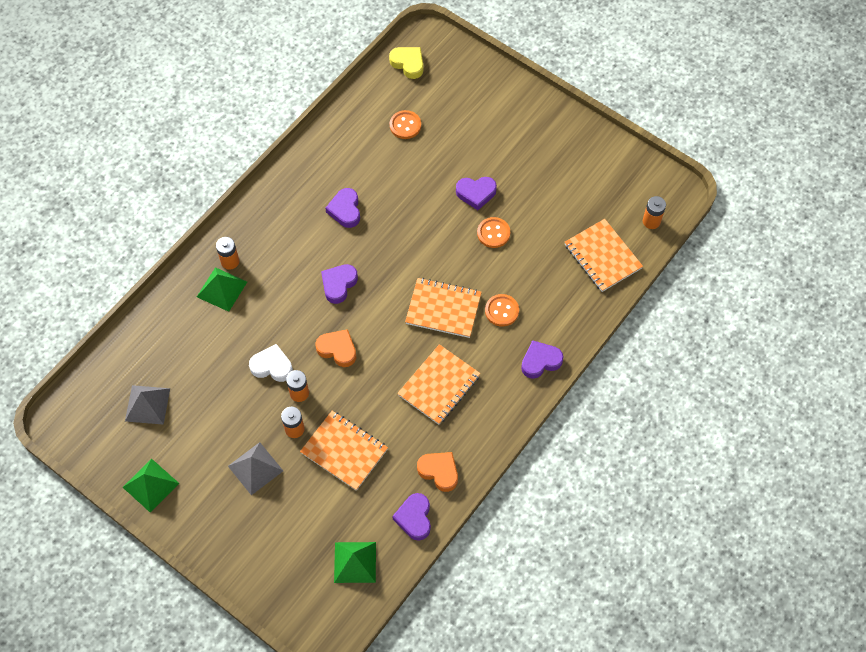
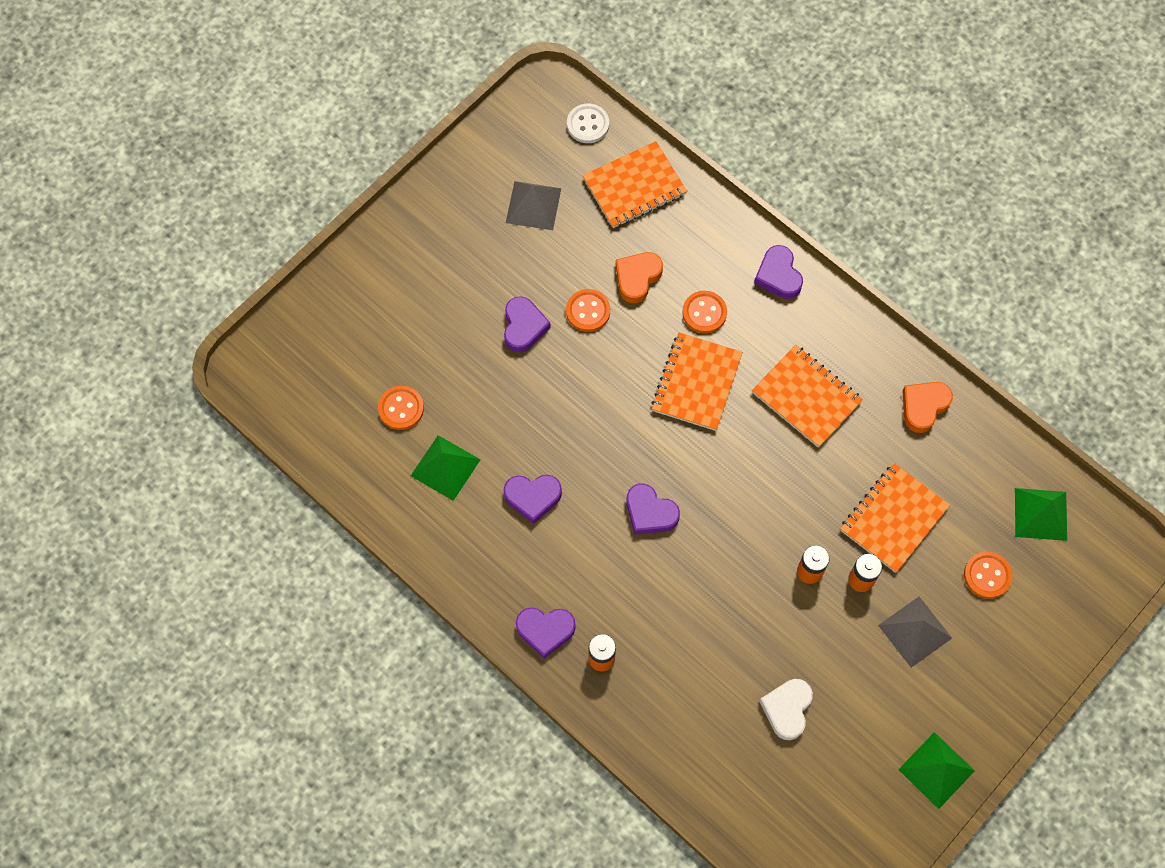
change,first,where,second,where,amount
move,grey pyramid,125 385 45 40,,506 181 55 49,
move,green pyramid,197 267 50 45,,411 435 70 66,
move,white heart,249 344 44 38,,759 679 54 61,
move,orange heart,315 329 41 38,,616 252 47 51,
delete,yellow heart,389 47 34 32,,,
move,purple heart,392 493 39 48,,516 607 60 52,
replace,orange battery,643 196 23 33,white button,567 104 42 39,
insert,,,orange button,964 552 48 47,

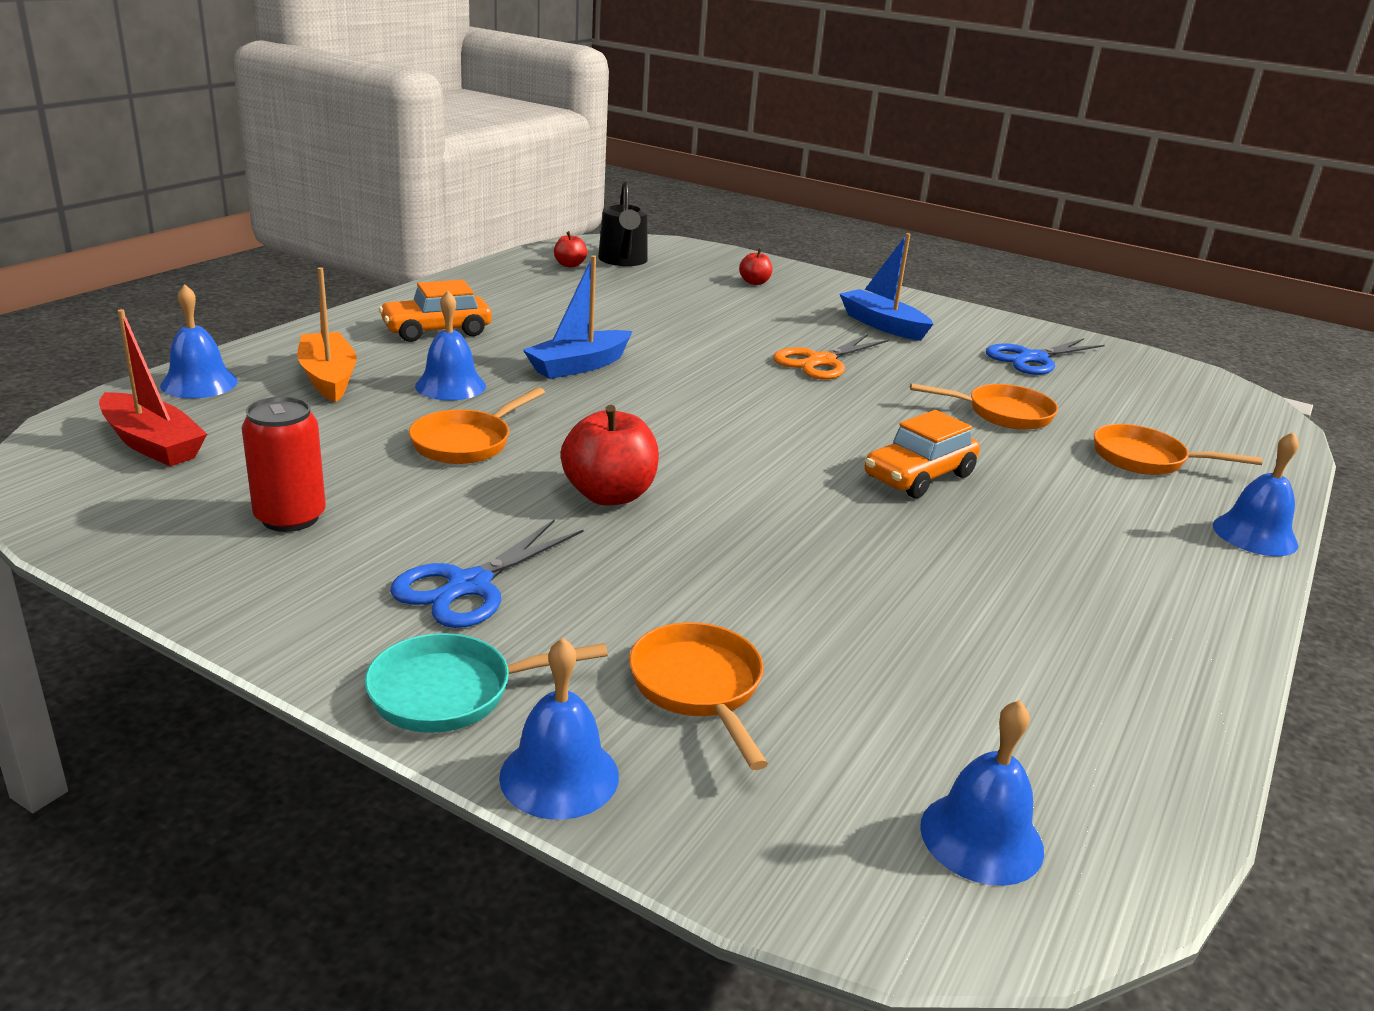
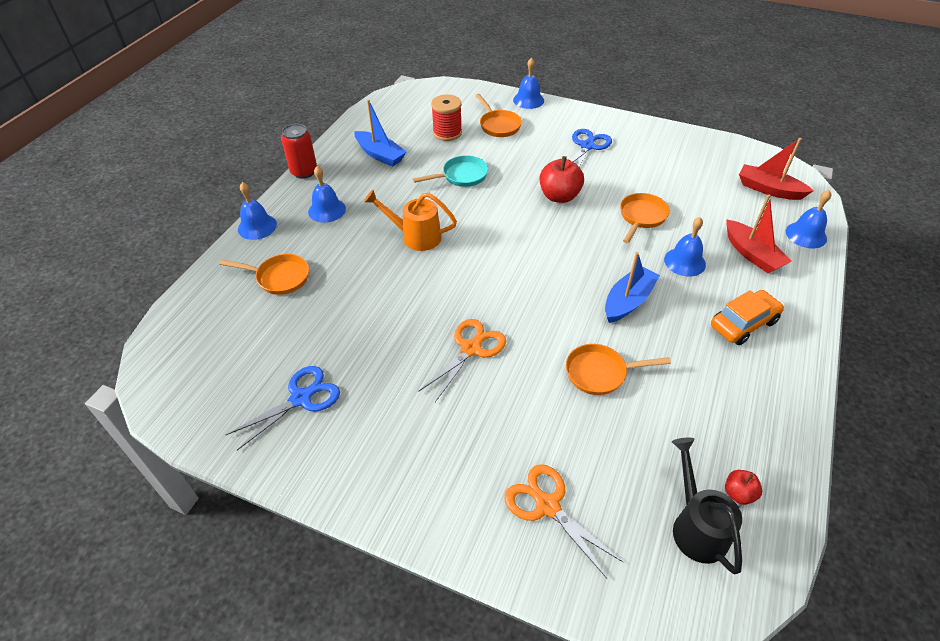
change,first,where,second,where,amount
move,red can,242 397 84 135,,281 124 36 55,
recolor,orange boat,297 267 60 135,red boat,726 194 66 79,
move,turquoise pan,365 633 243 100,,412 155 76 32,
replace,red apple,739 249 33 36,orange scissors,504 464 120 114,
move,blue boat,840 233 93 108,,355 99 51 68,
replace,orange car,865 410 115 88,orange watering can,364 190 93 61,
move,orange pan,910 383 148 47,,566 344 105 51,
move,blue bell,920 700 124 186,,308 166 38 57,
insert,,,red spool,431 94 31 47,

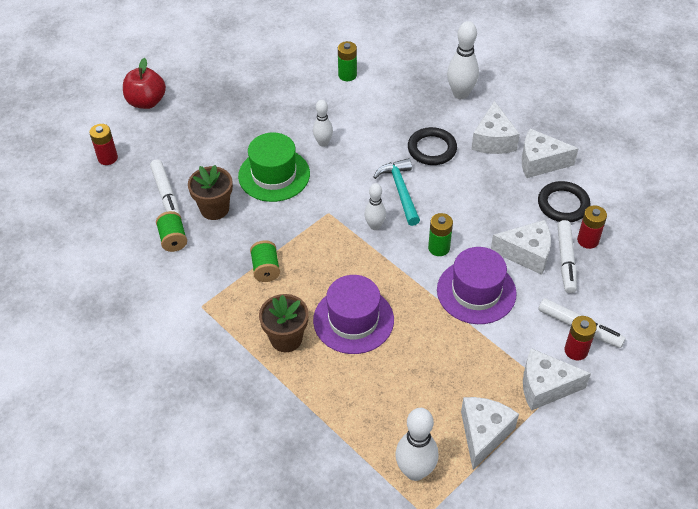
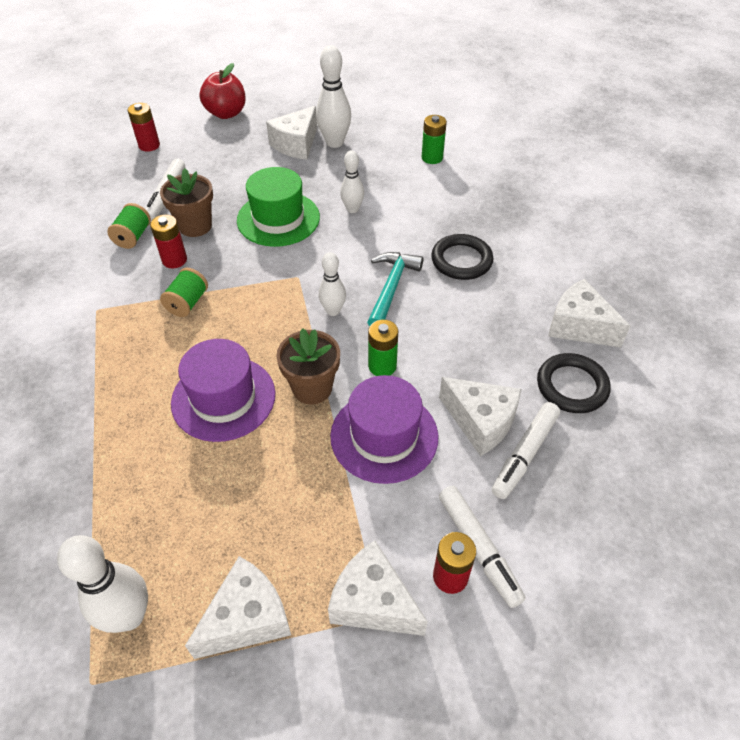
change,first,where,second,where,amount
move,brown flower pot,259 294 50 58,,276 328 64 76,
move,white bowling pin,447 21 32 78,,316 45 35 103,
move,white cheese,471 101 49 53,,266 106 51 54,
move,red battery,577 205 30 44,,150 215 37 53,

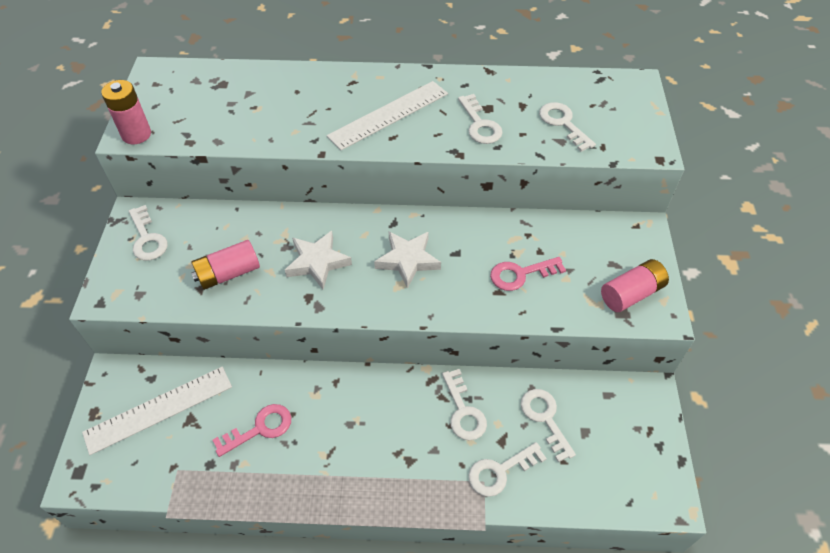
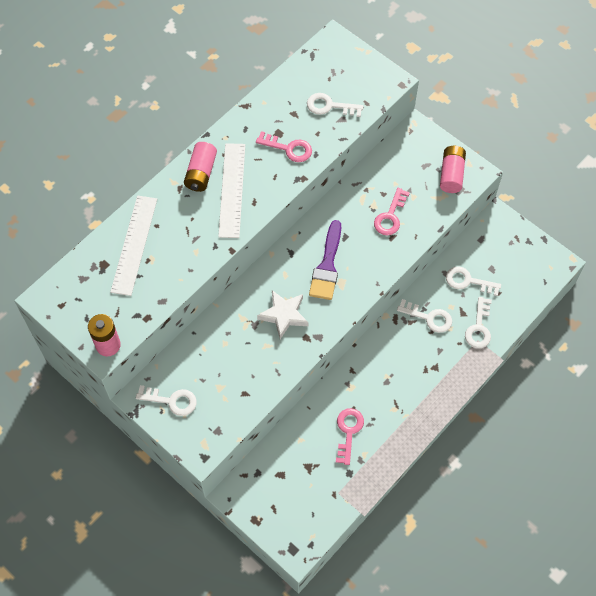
change,first,where,second,where,amount
move,white ruler,82 367 150 88,,110 195 47 101,
move,pink battery,191 240 69 50,,184 142 33 50,
replace,white star,374 232 67 57,purple brush,309 220 32 80,
recolor,white key,458 94 45 50,pink key,256 131 56 31,

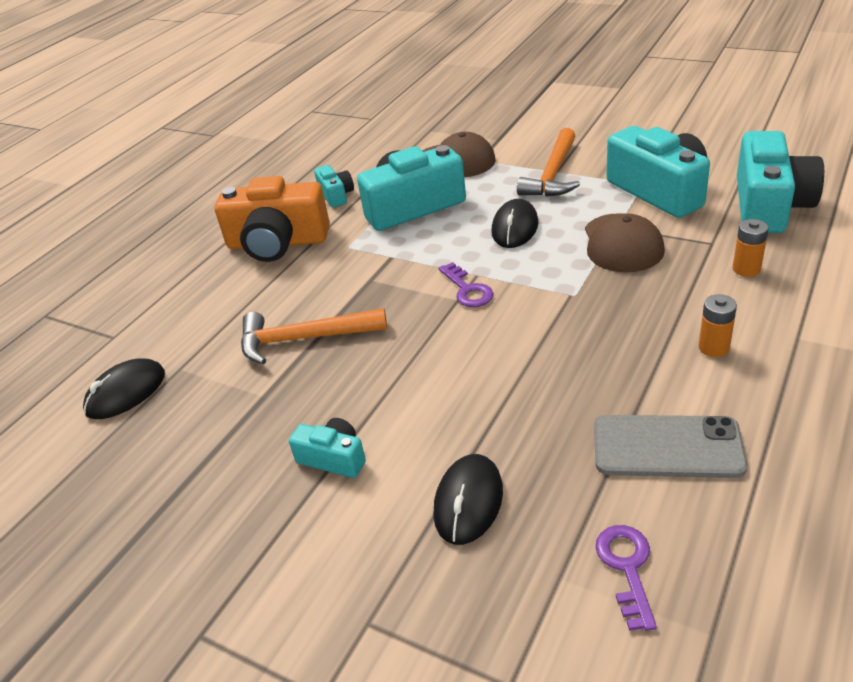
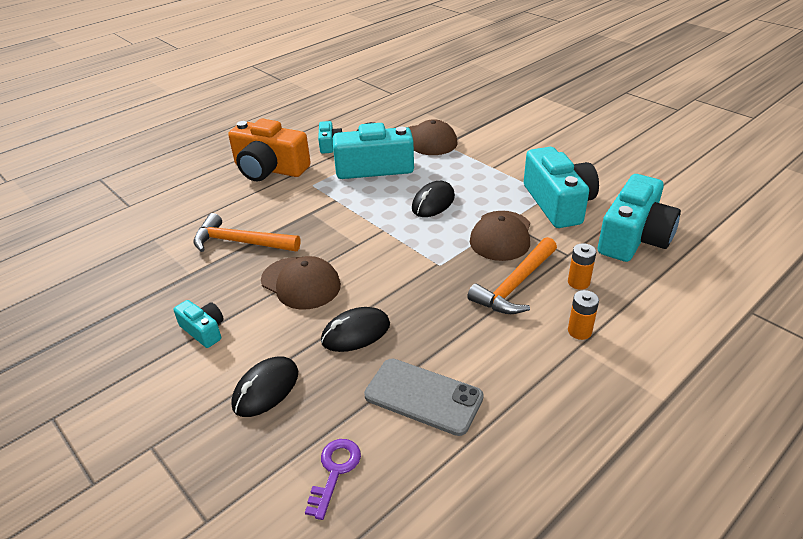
change,first,where,second,where,amount
move,black mouse,83 359 82 60,,321 307 69 45,
delete,purple key,438 262 55 45,,,
move,orange hammer,517 128 63 69,,467 237 90 77,
move,orange battery,699 294 38 63,,568 290 31 50,
insert,,,brown cap,261 256 80 54,

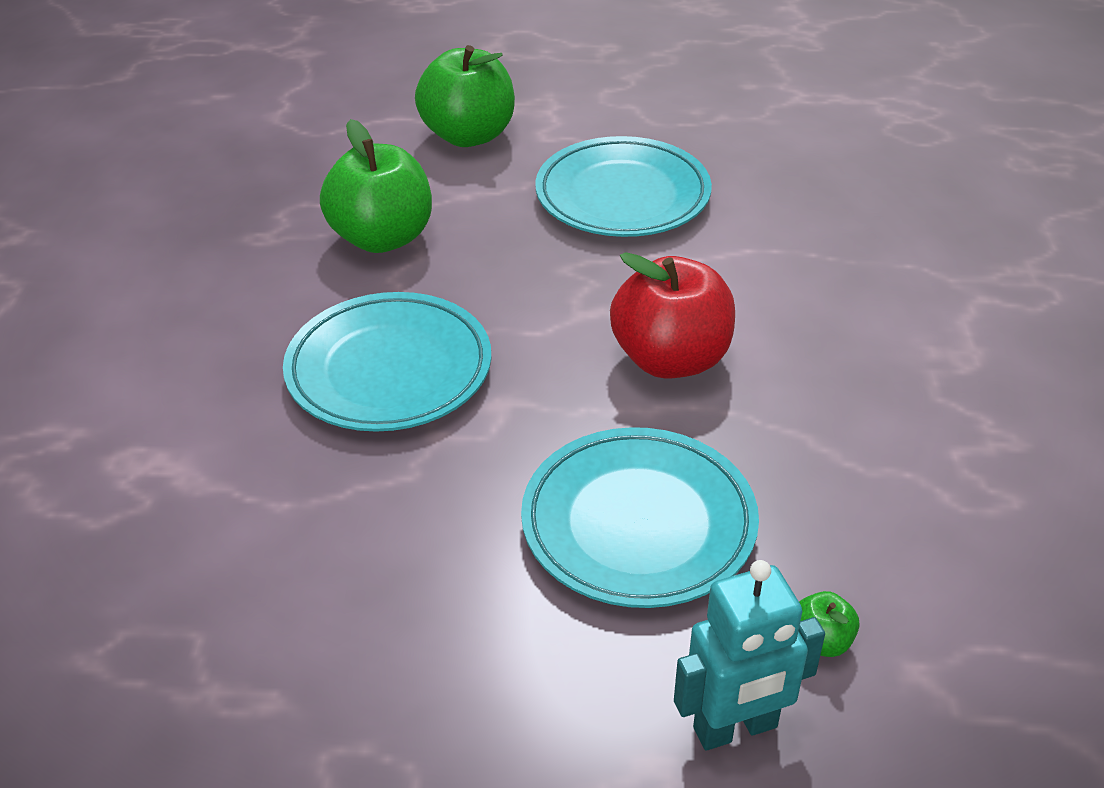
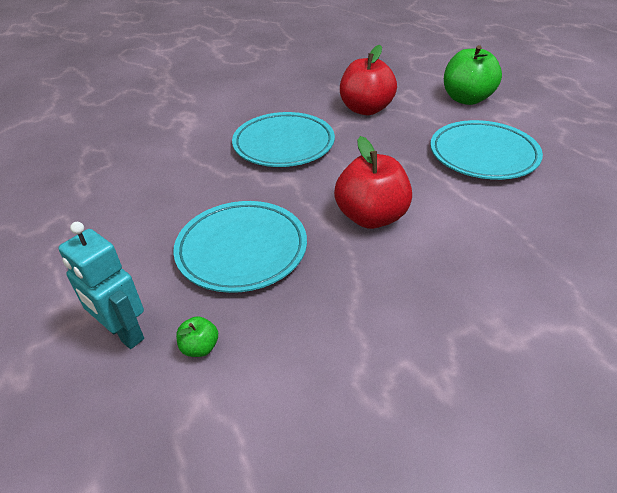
change,first,where,second,where,amount
recolor,green apple,320 119 112 134,red apple,340 45 57 70,

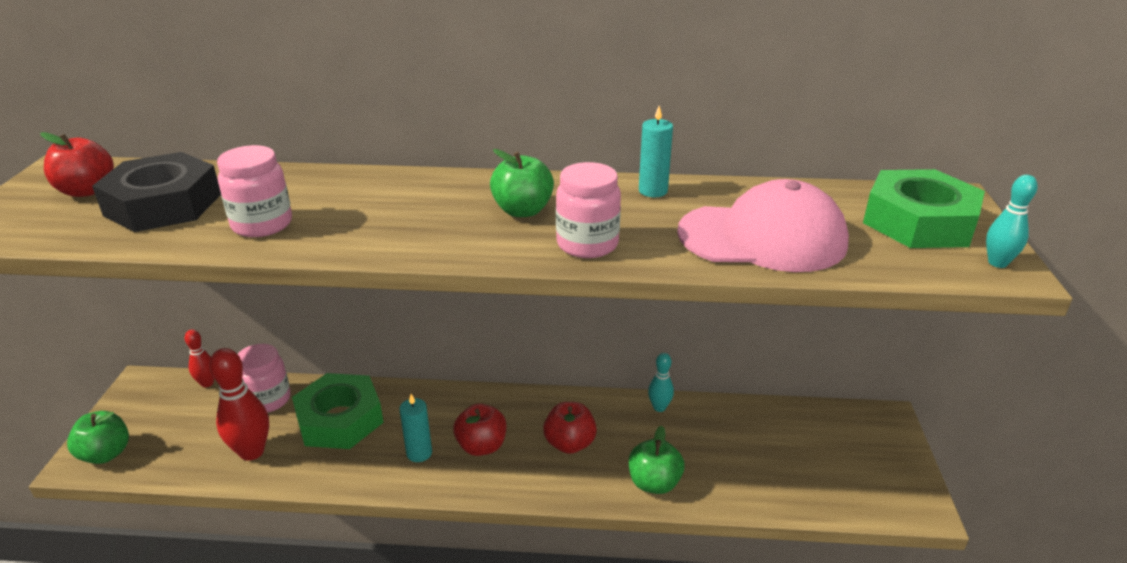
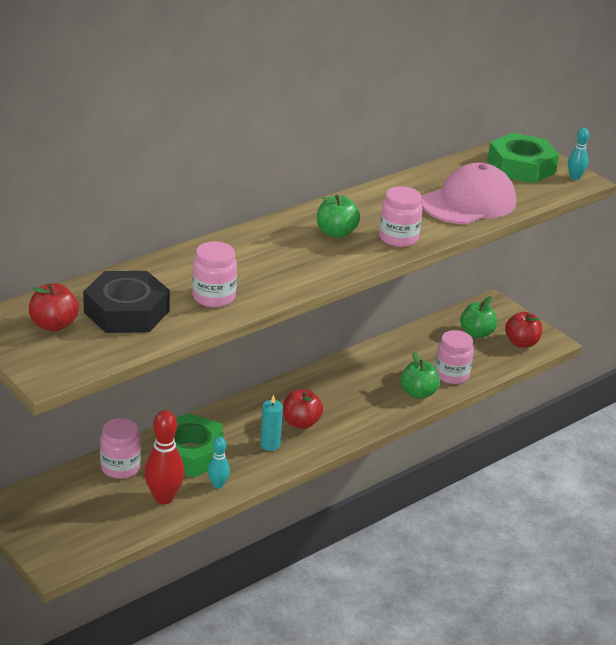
change,first,where,second,where,amount
move,green apple,67 411 62 53,,460 296 37 42,
delete,red bowling pin,185 330 29 57,,,
move,red apple,543 402 54 52,,505 312 37 36,
delete,turquoise candle,639 106 34 91,,,
move,turquoise bowling pin,648 353 26 59,,208 437 22 52,
insert,,,pink jar,435 330 39 54,

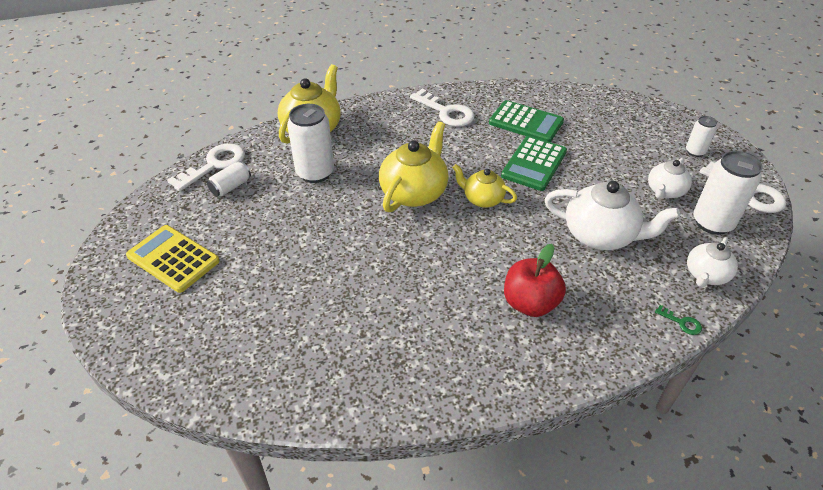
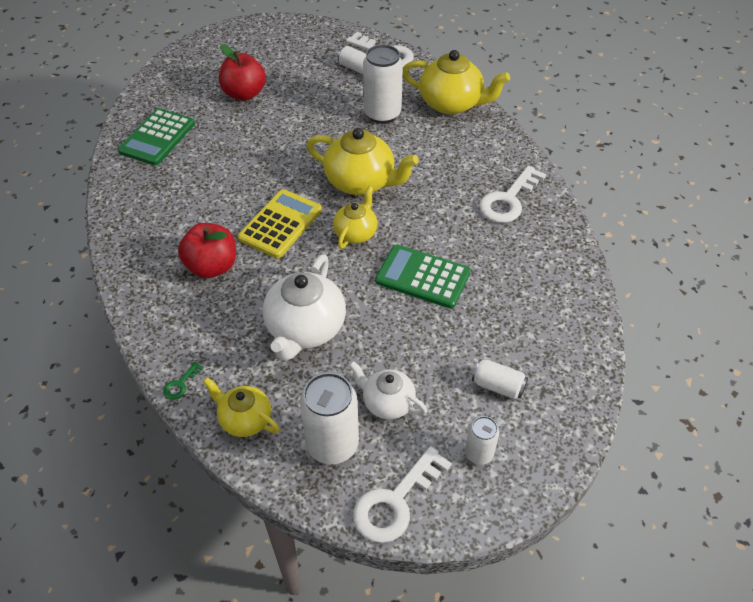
change,first,where,second,where,amount
move,yellow calculator,126 225 94 68,,238 189 84 69,
move,green calculator,489 100 75 42,,118 108 77 57,
recolor,white teapot,687 237 51 50,yellow teapot,203 377 77 60,
insert,,,red apple,219 44 47 57,
insert,,,white can,472 359 56 40,

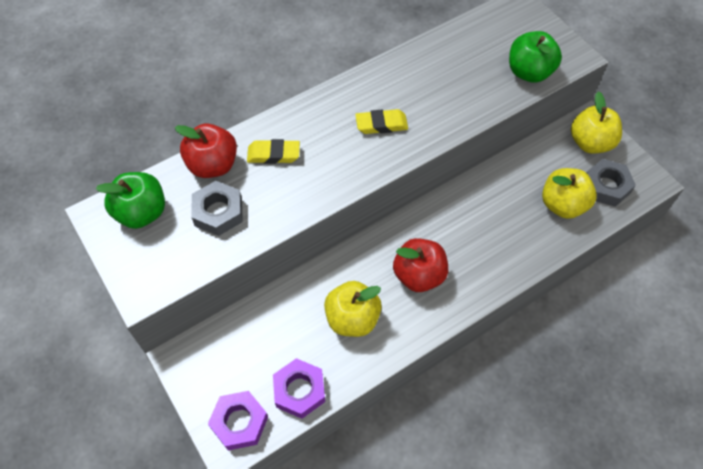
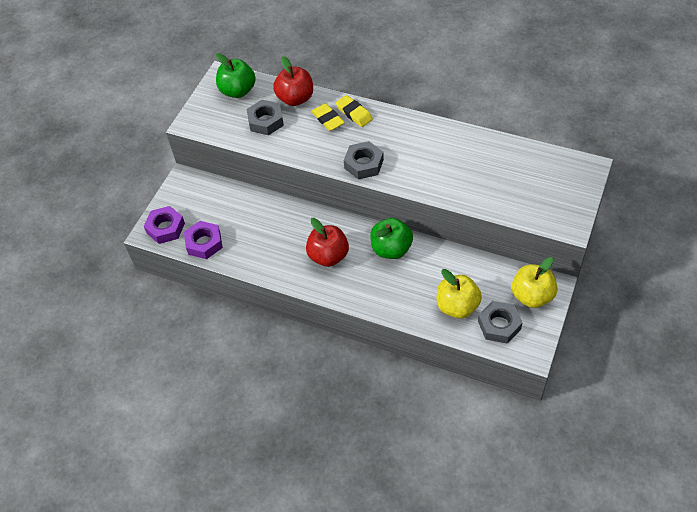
change,first,where,second,where,amount
delete,yellow apple,324 281 58 56,,,
move,yellow eraser,355 109 53 25,,336 95 37 32,
move,green apple,509 31 53 52,,370 218 43 41,
insert,,,grey nut,344 141 40 38,

